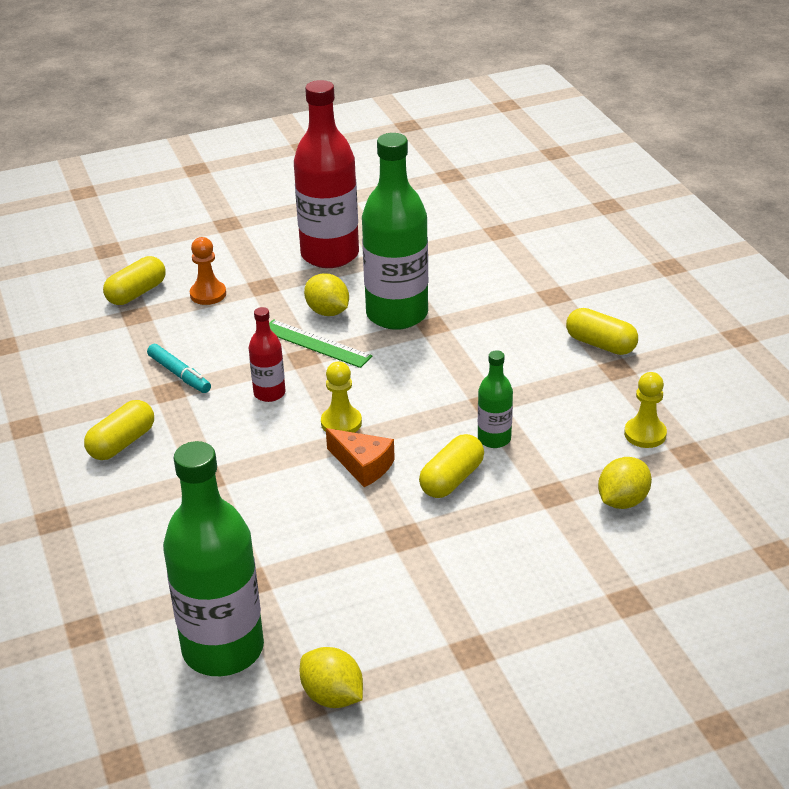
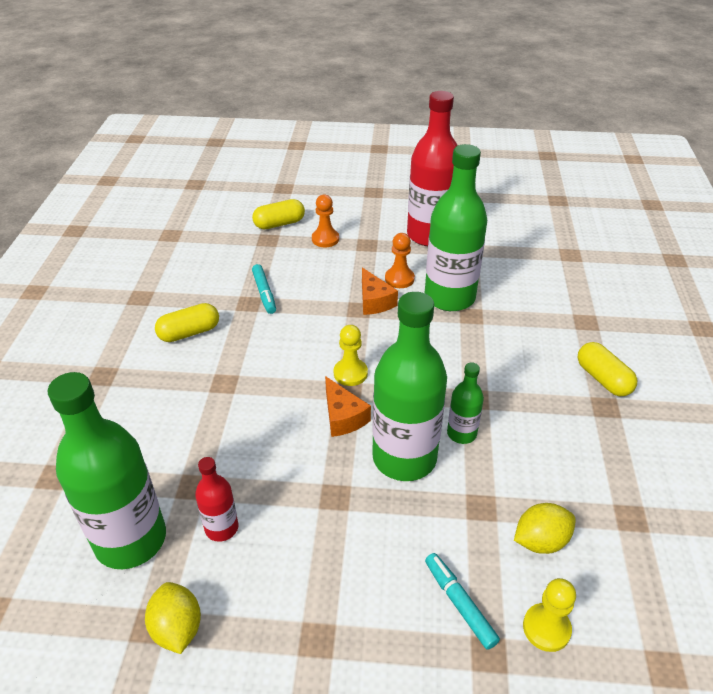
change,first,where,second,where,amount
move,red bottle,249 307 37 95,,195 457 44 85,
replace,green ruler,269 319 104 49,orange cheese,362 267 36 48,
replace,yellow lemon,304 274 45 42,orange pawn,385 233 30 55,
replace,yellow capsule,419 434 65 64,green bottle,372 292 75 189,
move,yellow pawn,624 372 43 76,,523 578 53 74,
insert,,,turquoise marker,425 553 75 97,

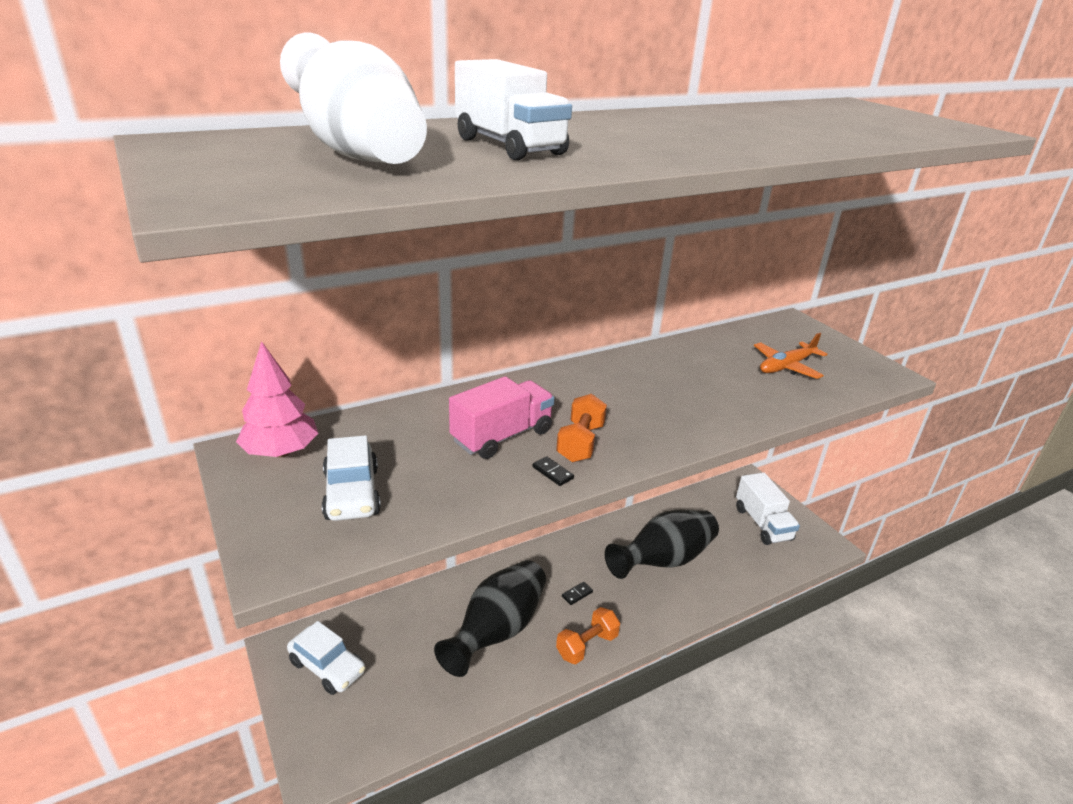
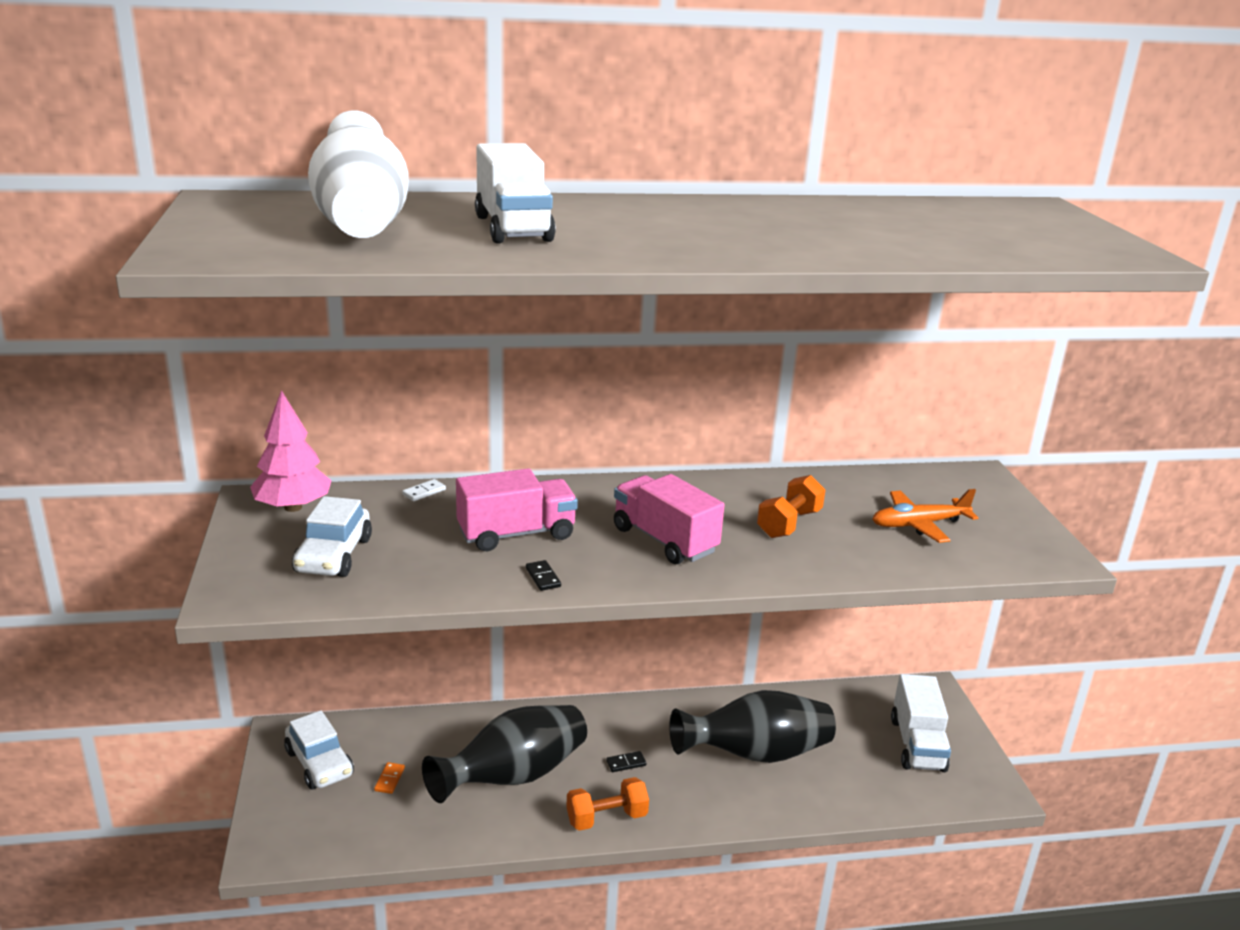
change,first,where,second,where,amount
move,orange dumbbell,556 394 51 68,,757 475 69 63,
insert,,,orange domino,374 762 31 32,
insert,,,white domino,402 479 44 22,
insert,,,pink truck,614 474 110 90,

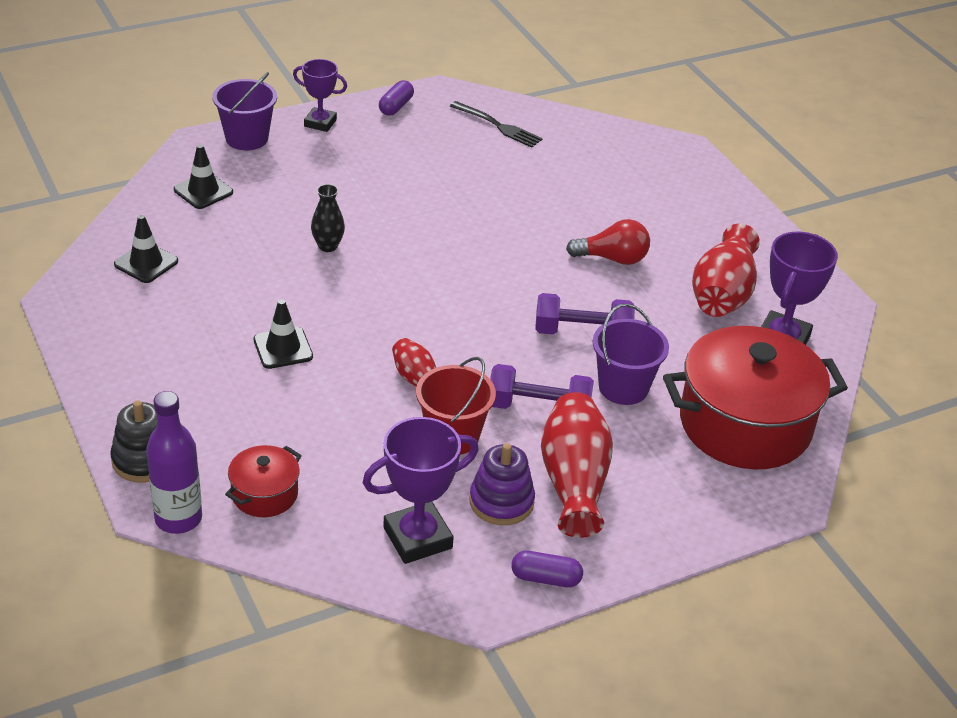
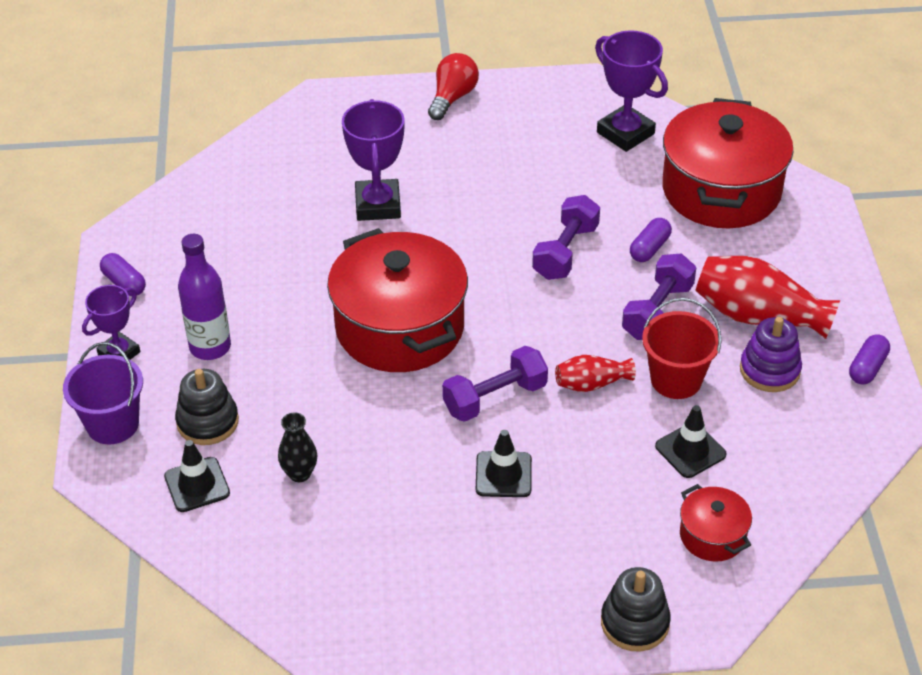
change,first,where,second,where,amount
move,black traffic cone,114 215 64 68,,655 405 71 73,
move,purple bottle,146 391 56 143,,178 234 53 126,
move,black vase,311 184 34 68,,278 412 39 70,
move,purple trophy,363 417 116 147,,342 99 63 122,
delete,black fork,450 101 93 47,,,
move,red light bulb,566 219 84 46,,428 53 51 67,
replace,purple bucket,593 304 76 101,purple capsule,630 218 42 44,
delete,red vase,692 224 68 93,,,
insert,,,black stacking toy,175 369 64 76,
insert,,,red pot,327 228 141 144,
insert,,,purple dumbbell,442 346 106 76,

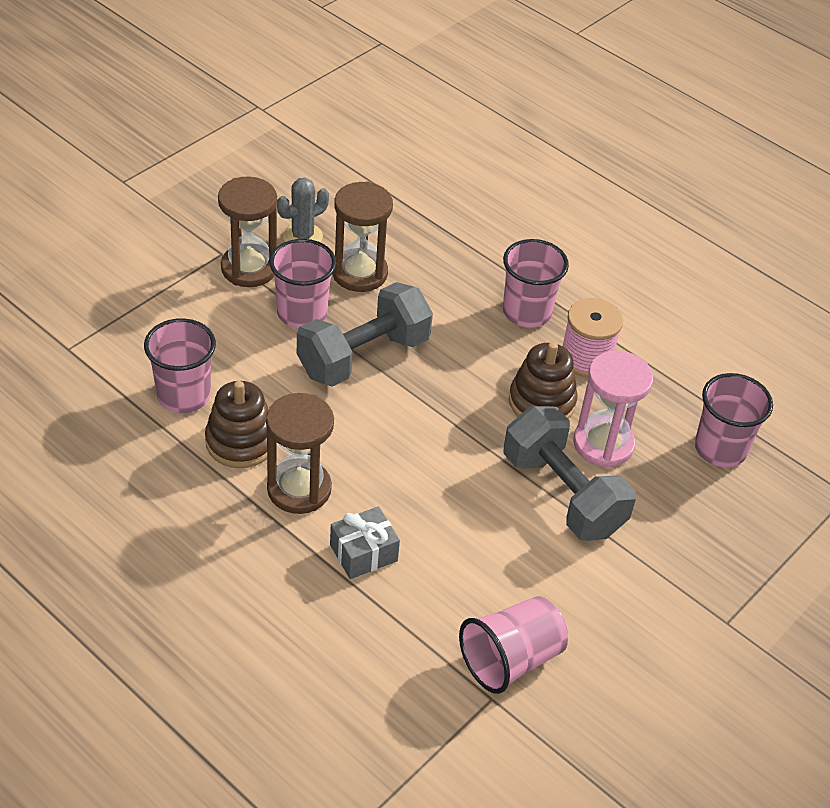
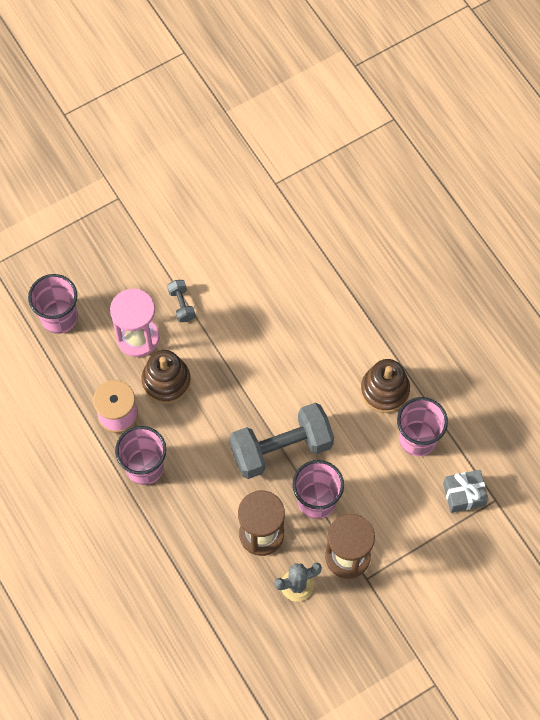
change,first,where,second,where,amount
delete,brown hourglass,266 393 68 121,,,
move,grey gift,330 506 70 73,,443 470 45 43,
delete,pink cup,459 596 109 98,,,
resize,grey dumbbell,503 406 133 135,,167 280 28 42,x0.43

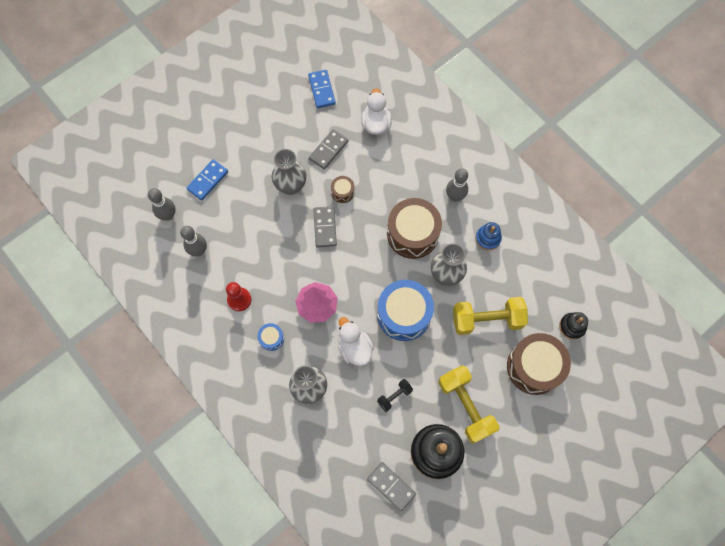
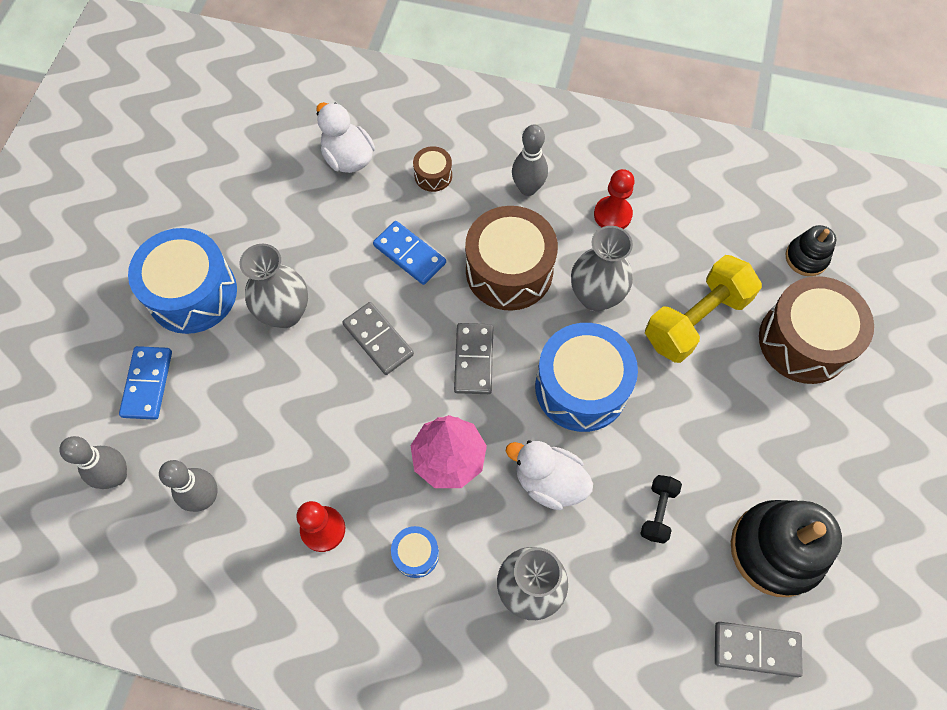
change,first,where,second,where,amount
move,blue domino,308 70 28 38,,373 221 73 64,
move,grey domino,309 129 39 40,,454 323 39 71,
move,brown drum,331 176 24 27,,413 146 39 46,
delete,yellow dumbbell,438 366 62 78,,,
replace,blue stacking toy,475 222 27 28,red pawn,594 169 41 60,
insert,,,blue drum,128 228 109 106,

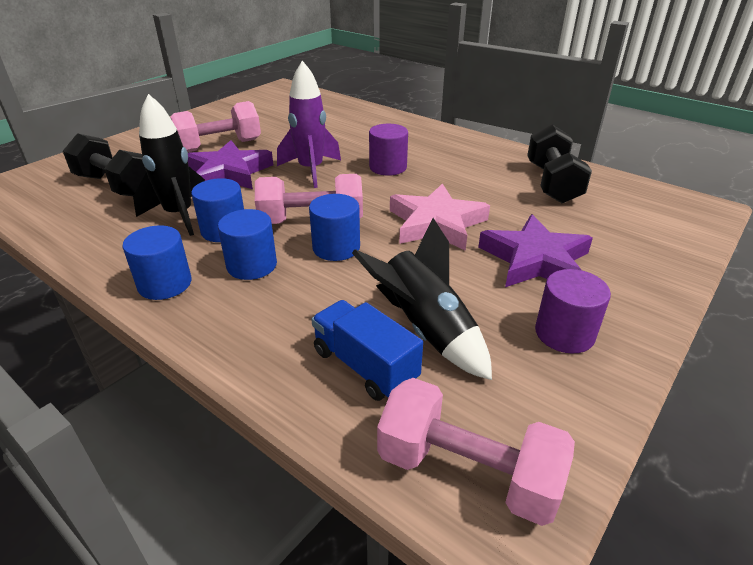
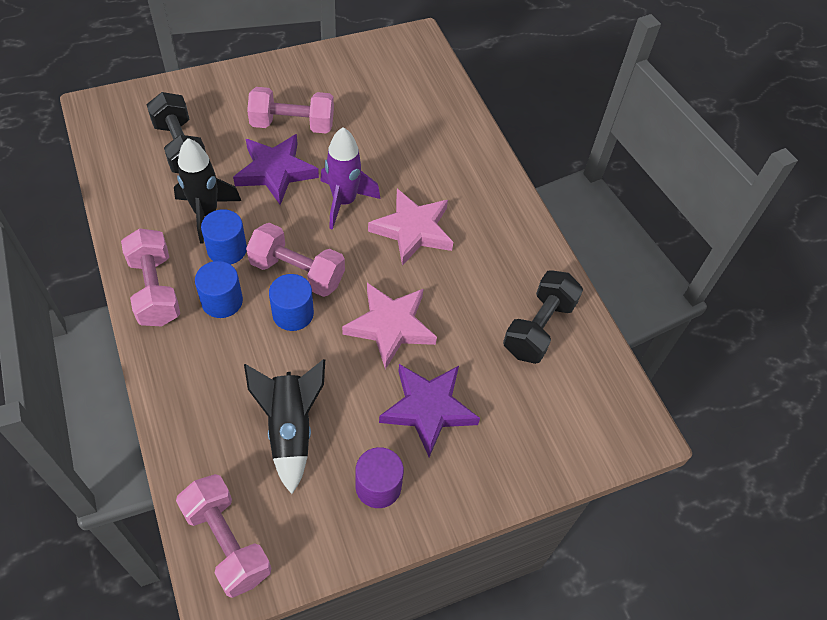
change,first,where,second,where,amount
replace,blue cylinder,122 225 70 75,pink dumbbell,121 228 59 99,
delete,blue truck,311 300 112 101,,,
replace,purple cylinder,369 124 39 52,pink star,368 189 85 77,

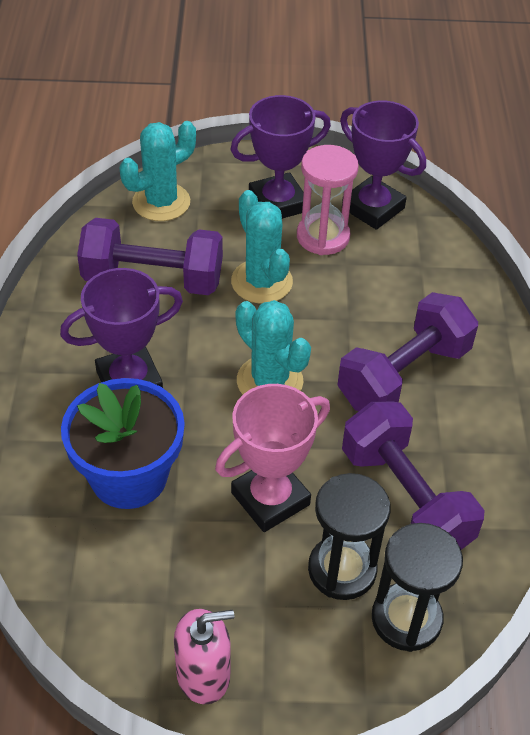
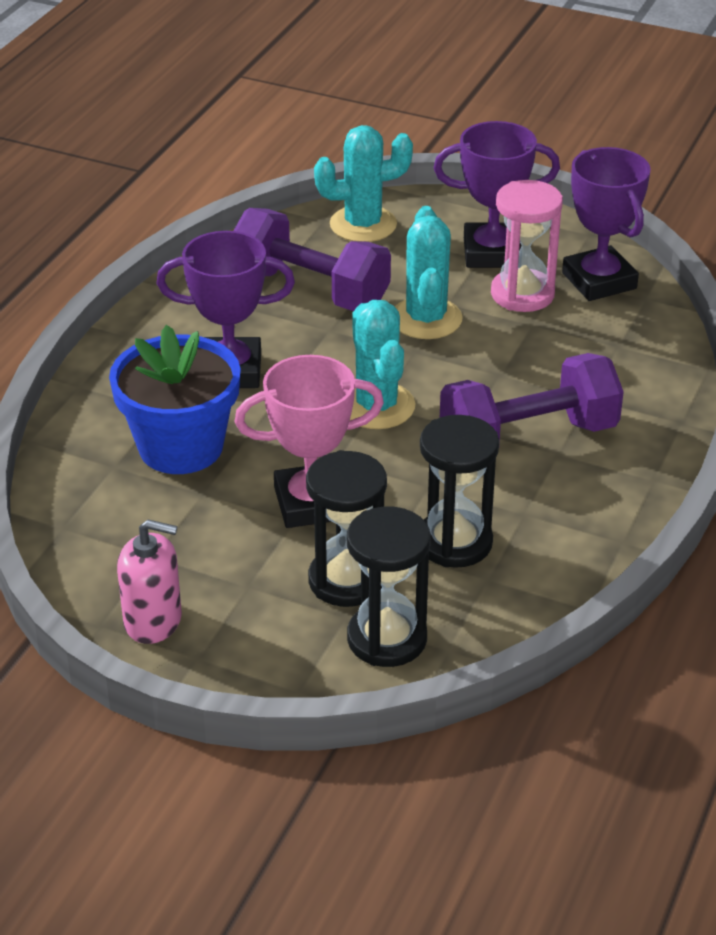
change,first,where,second,where,amount
replace,purple dumbbell,342 402 143 148,black hourglass,420 415 79 153,

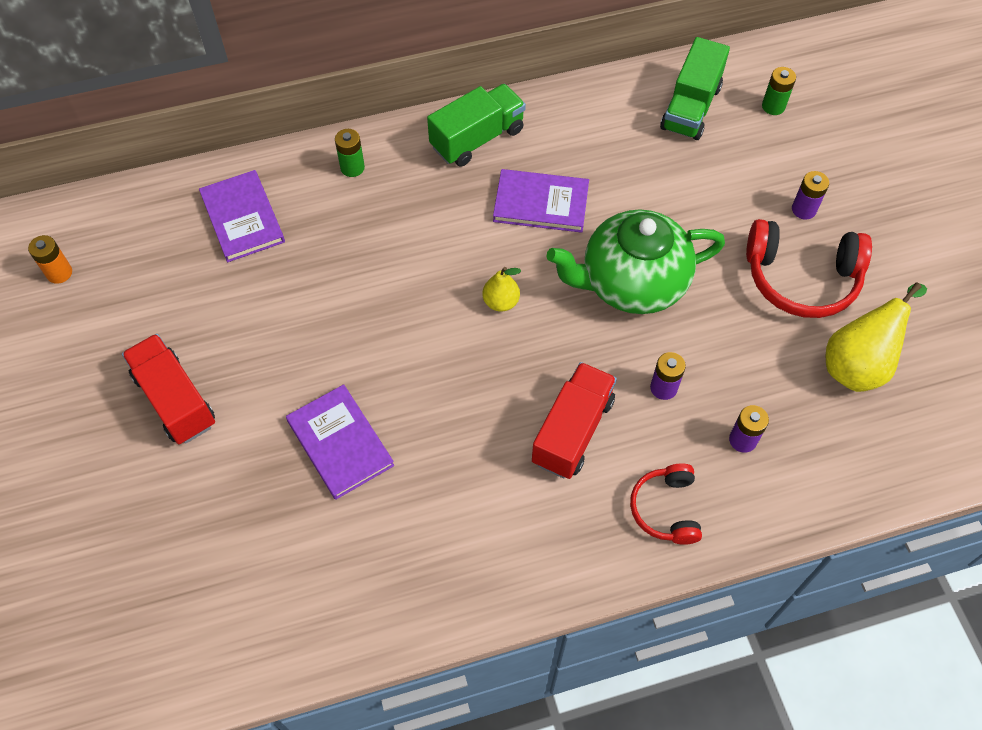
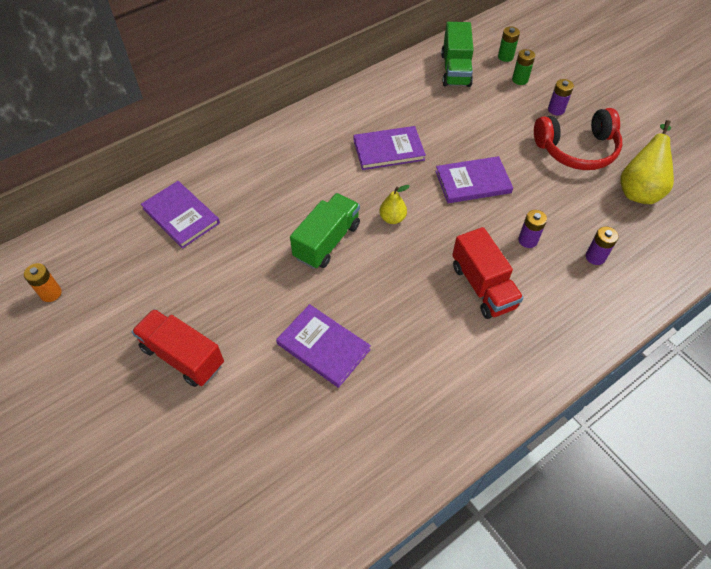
change,first,where,second,where,amount
move,green battery,335 129 30 48,,512 49 23 36,
move,green truck,427 84 99 83,,290 193 70 76,
rotate,red truck,532 362 85 117,,452 227 72 92,150 degrees clockwise
replace,green teapot,546 209 179 105,purple book,435 156 78 47,
delete,red headphones,630 463 72 82,,,

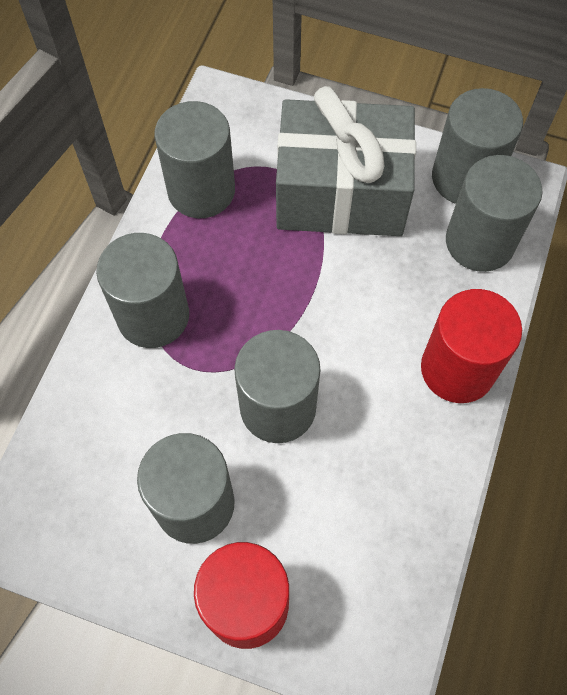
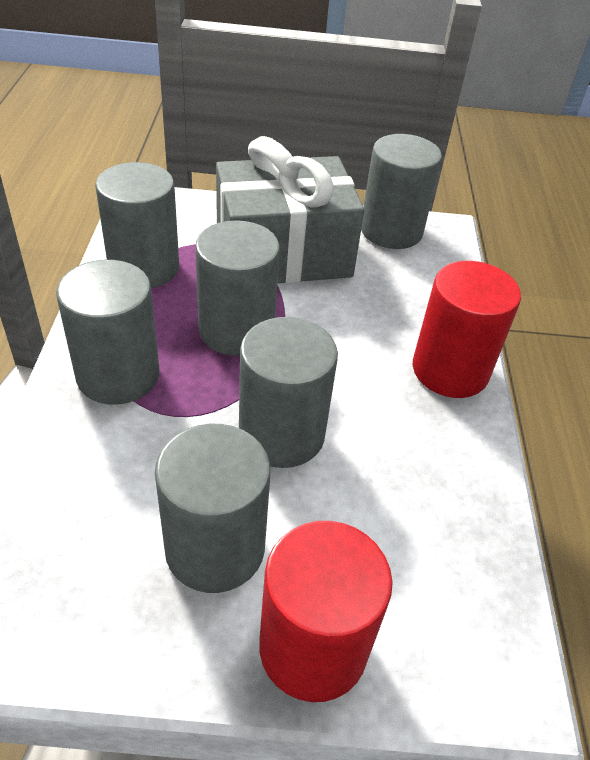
change,first,where,second,where,amount
move,grey cylinder,446 155 97 117,,195 220 85 136,

